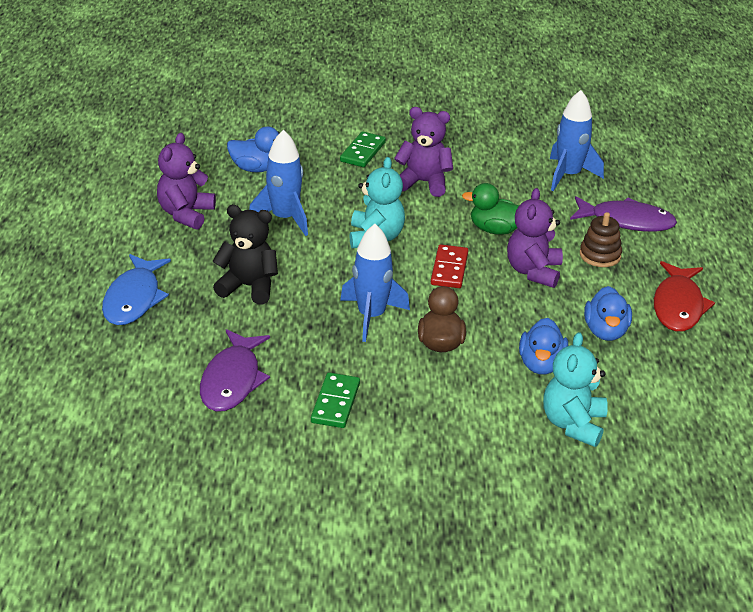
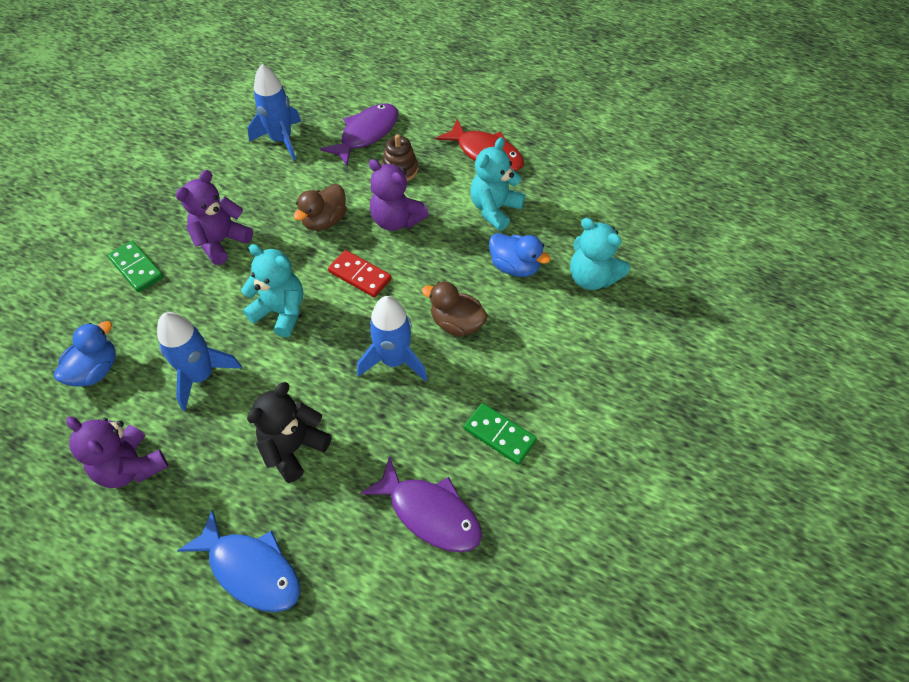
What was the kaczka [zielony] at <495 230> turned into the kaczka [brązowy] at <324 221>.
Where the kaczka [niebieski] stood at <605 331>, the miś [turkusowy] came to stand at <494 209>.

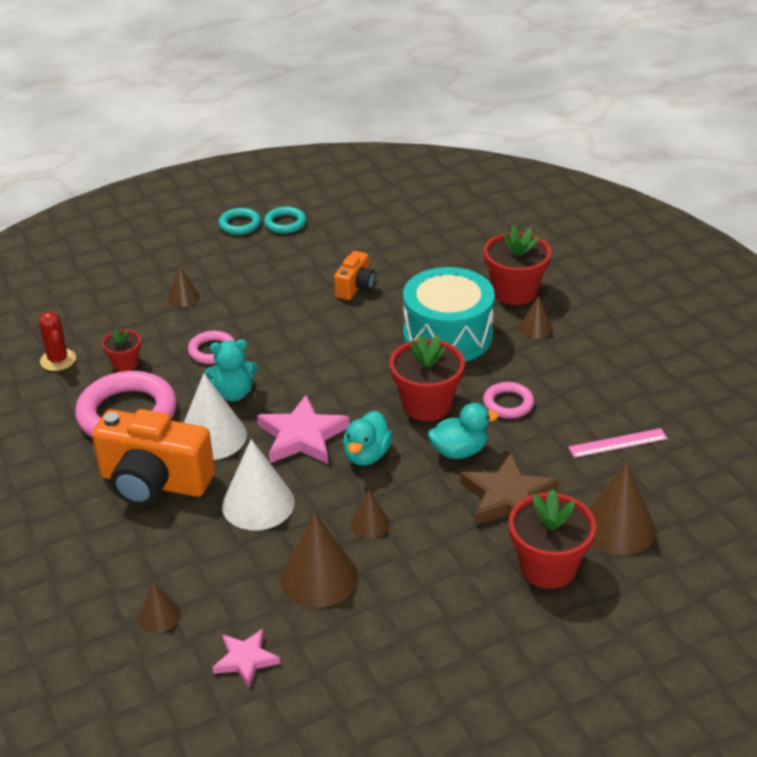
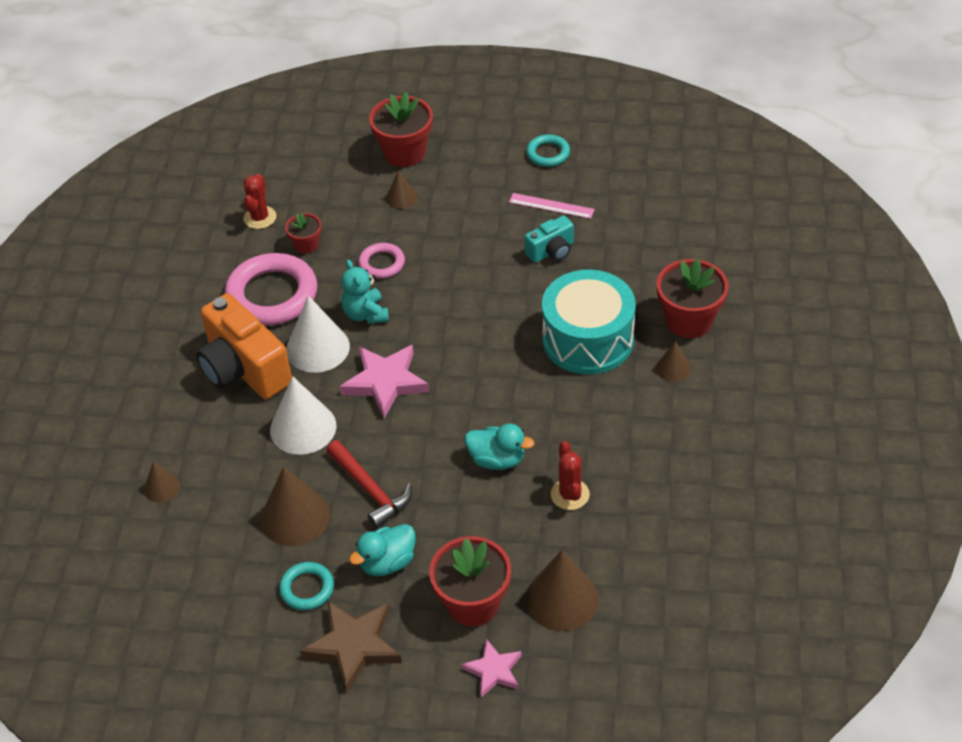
The miś [turkusowy] at <233 393> ended up facing another way, 45 degrees clockwise from before.
The gwiazda [różowy] ended up elsewhere, having gone from <245 660> to <493 671>.
The pierścień [turkusowy] ended up elsewhere, having gone from <240 224> to <307 588>.
What was the aparat fotograficzny [pomarańczowy] at <355 287> turned into the aparat fotograficzny [turkusowy] at <551 251>.
The kaczka [turkusowy] ended up elsewhere, having gone from <367 455> to <387 562>.
Where the stożek [brązowy] stood at <370 524>, the młotek [czerwony] came to stand at <370 490>.
The doniczka [czerwony] ended up elsewhere, having gone from <426 405> to <404 152>.
The gwiazda [brązowy] ended up elsewhere, having gone from <507 498> to <353 646>.
The second view lost the pierścień [różowy] at <508 404>.
The linijka [różowy] ended up elsewhere, having gone from <617 443> to <551 206>.
The second view gained the kaktus [czerwony] at <570 494>.

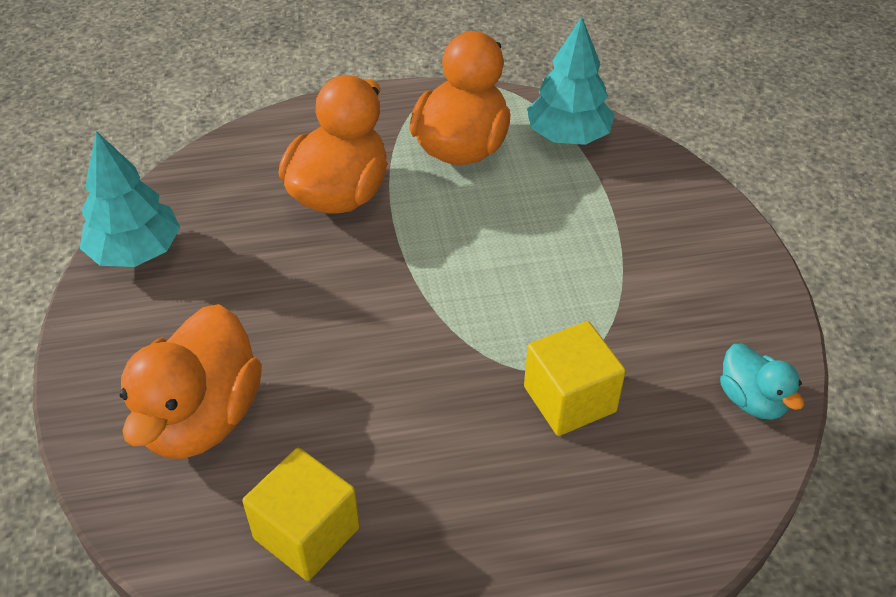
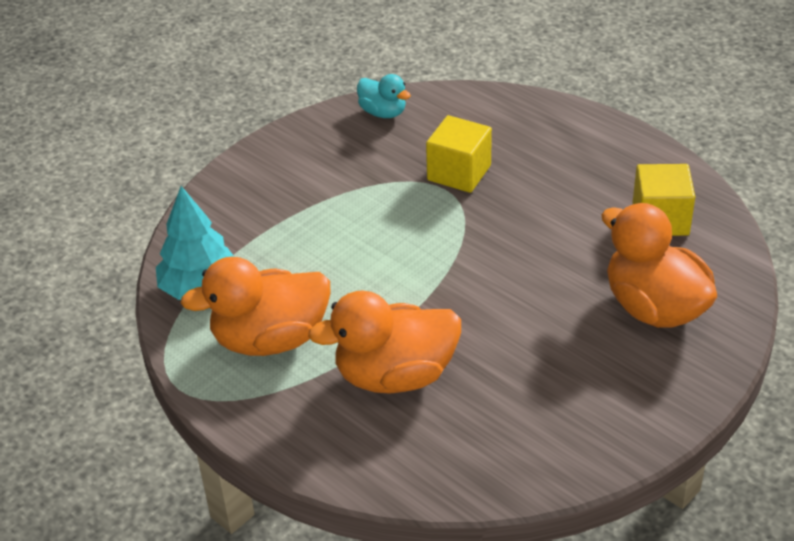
The second view lost the drzewko [turkusowy] at <136 252>.
The kaczka [pomarańczowy] at <201 417> ended up facing another way, 105 degrees counterclockwise from before.
The kaczka [turkusowy] at <752 400> ended up facing another way, 105 degrees clockwise from before.

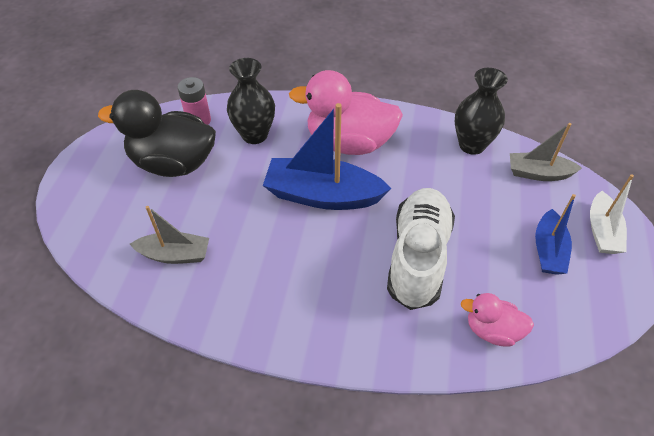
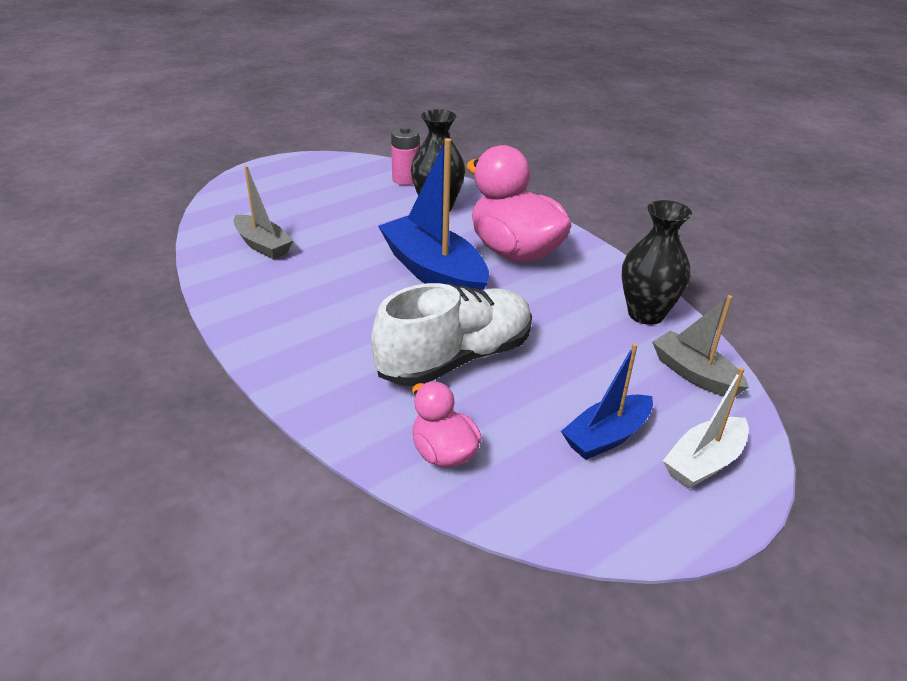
The second view lost the kaczka [czarny] at <173 163>.

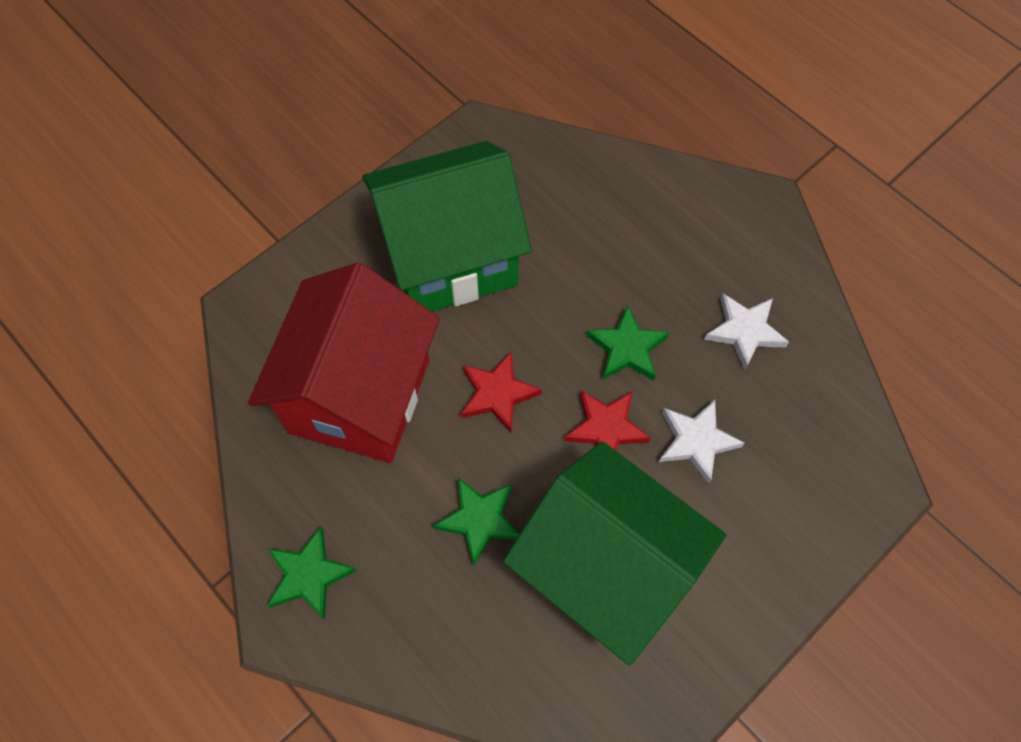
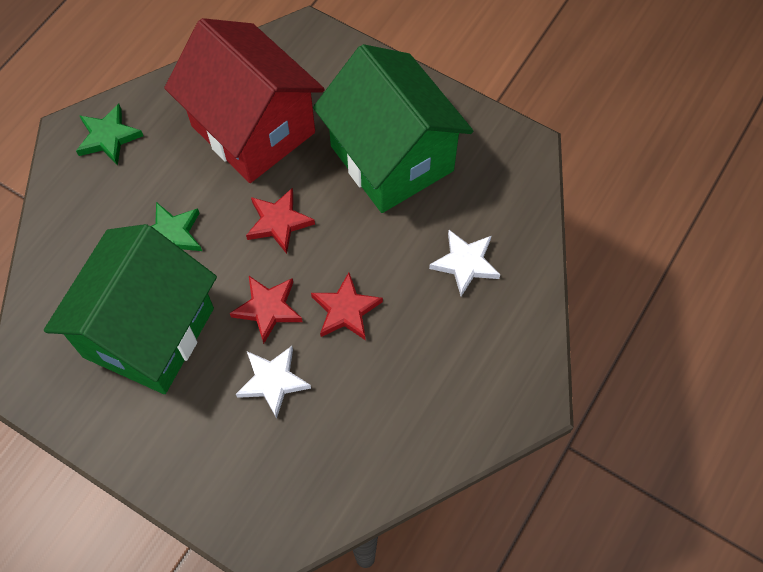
The domek [czerwony] at <360 396> ended up facing another way, 45 degrees clockwise from before.
What was the gwiazda [zielony] at <627 348> turned into the gwiazda [czerwony] at <346 310>.
The gwiazda [biały] ended up elsewhere, having gone from <744 331> to <465 263>.

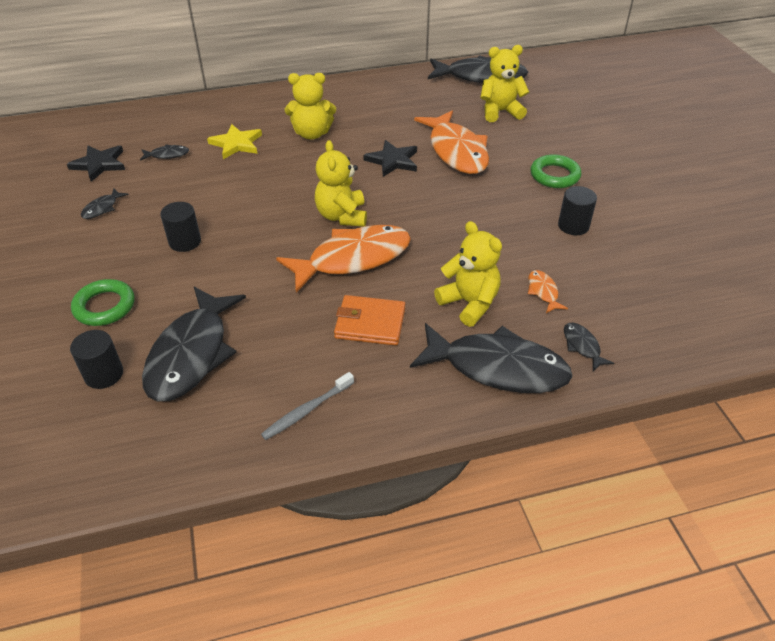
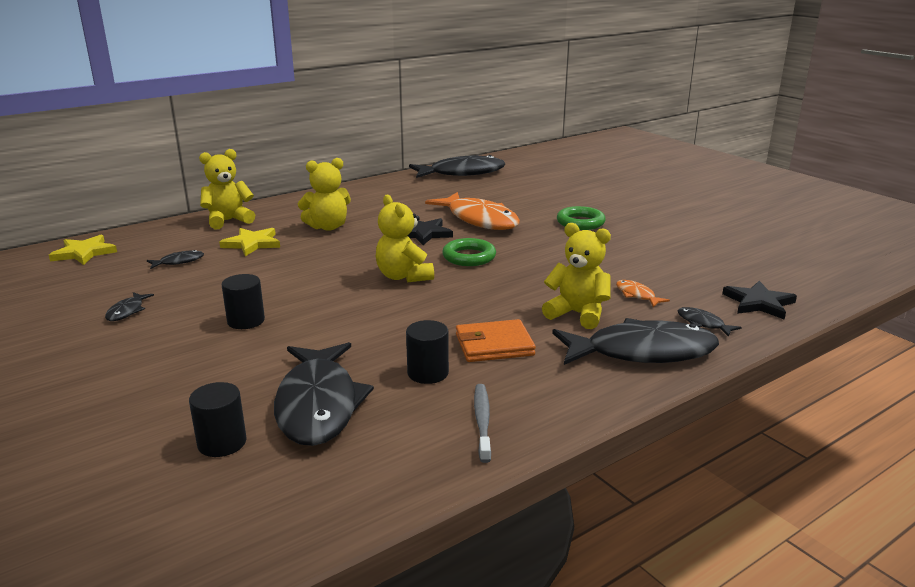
The gwiazda [czarny] ended up elsewhere, having gone from <99 164> to <759 303>.
The pierścień [zielony] ended up elsewhere, having gone from <104 306> to <469 257>.
The szczoteczka do zębów [szary] at <307 410> ended up facing another way, 150 degrees clockwise from before.
The second view lost the ryba [pomarańczowy] at <353 259>.
The miś [żółty] ended up elsewhere, having gone from <500 112> to <228 221>.
The walec [czarny] ended up elsewhere, having gone from <573 225> to <428 373>.
The second view gained the gwiazda [żółty] at <84 253>.

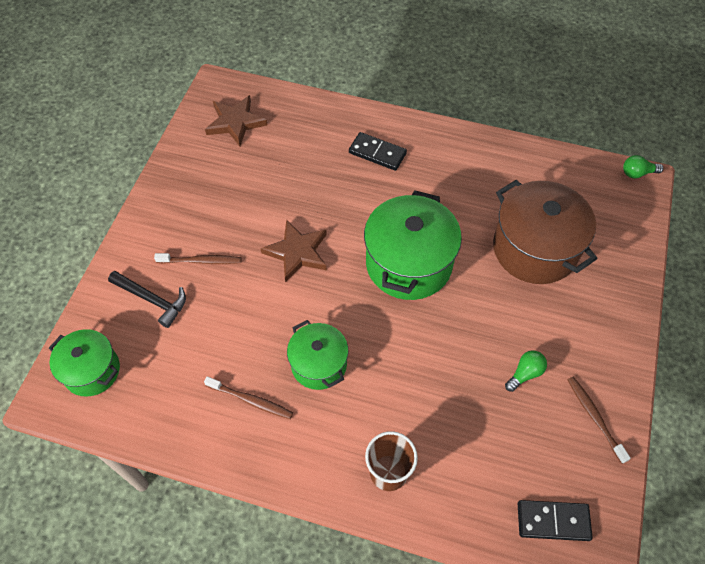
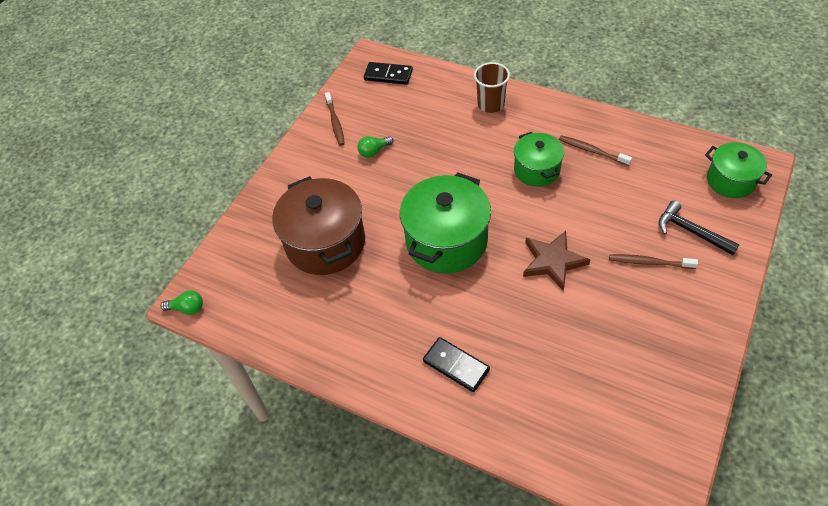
The second view lost the gwiazda [brązowy] at <235 122>.

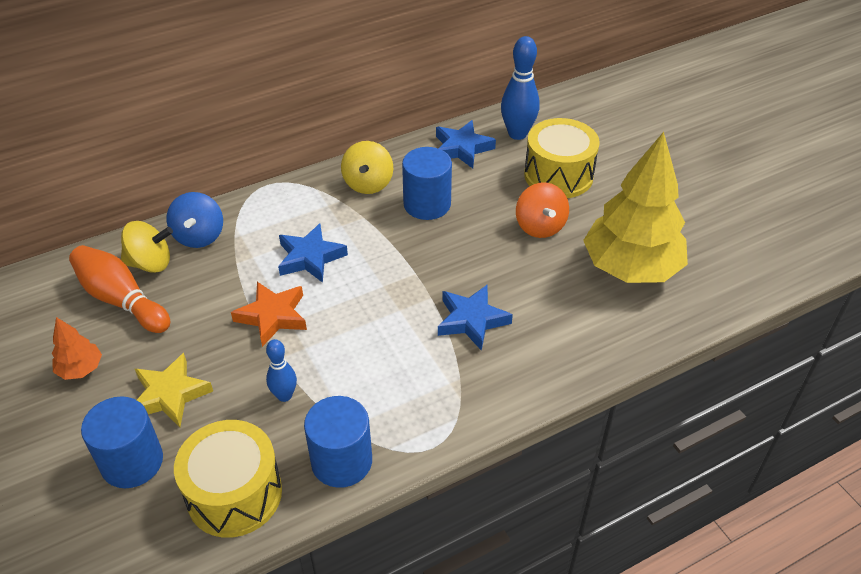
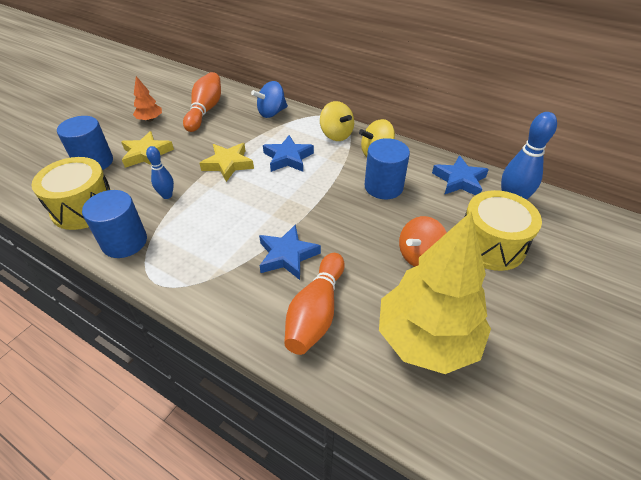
The bączek [żółty] ended up elsewhere, having gone from <150 263> to <336 135>.
What was the gwiazda [pomarańczowy] at <273 316> turned into the gwiazda [żółty] at <228 164>.
The second view gained the kręgiel [pomarańczowy] at <316 312>.

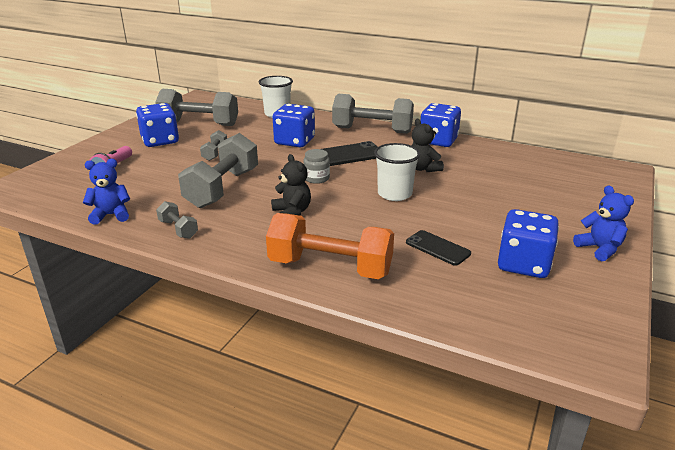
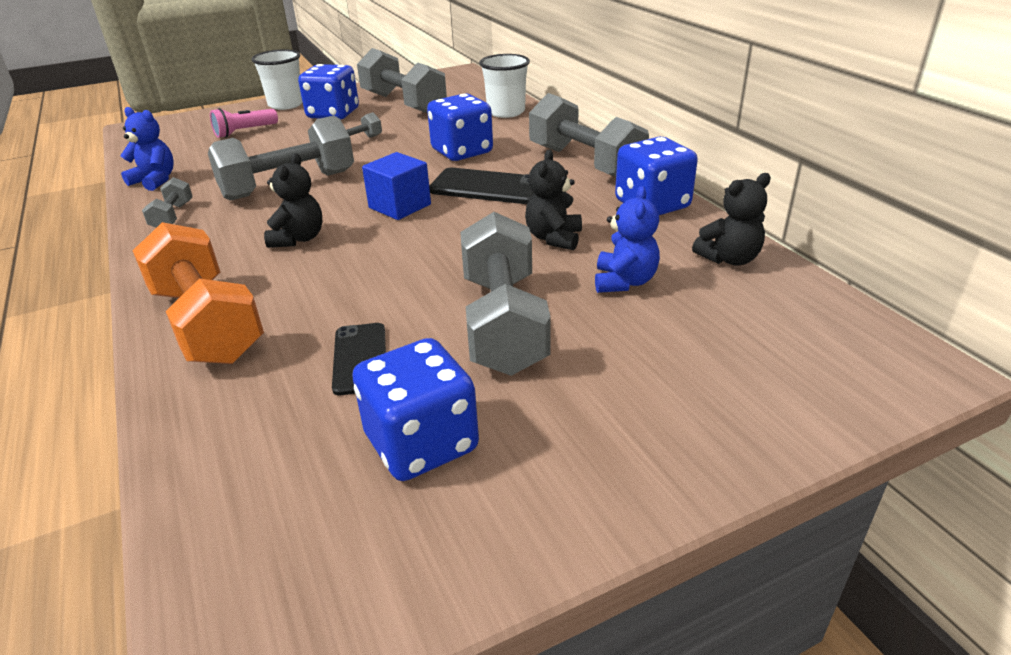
Where the słoik [szary] stood at <316 178>, the sześcian [niebieski] came to stand at <400 206>.
The szklanka [biały] ended up elsewhere, having gone from <394 194> to <286 104>.
The miś [niebieski] ended up elsewhere, having gone from <599 249> to <624 282>.
The second view gained the hantel [szary] at <503 323>.
The second view gained the miś [czarny] at <729 259>.

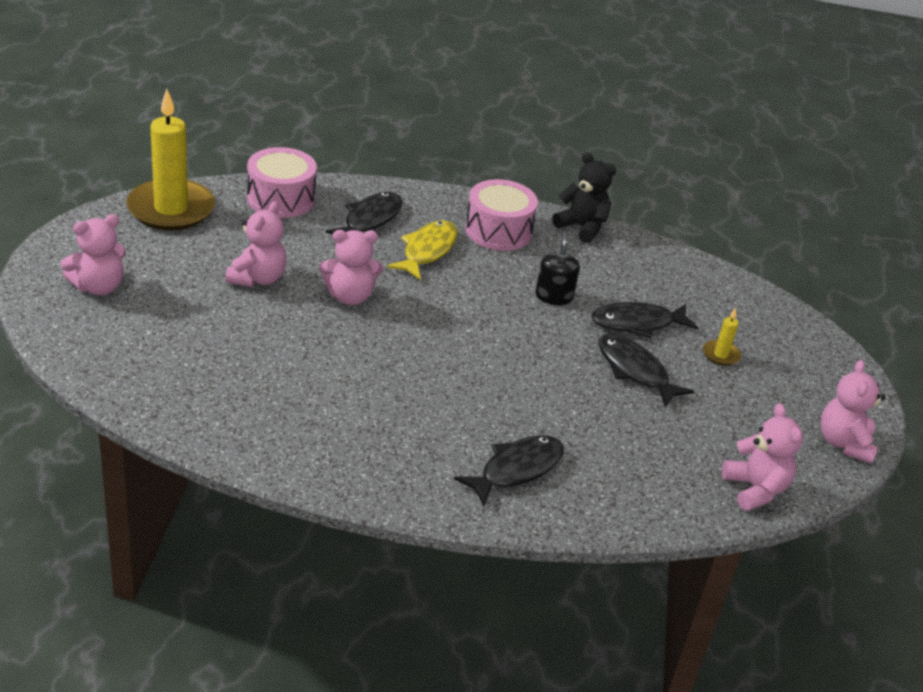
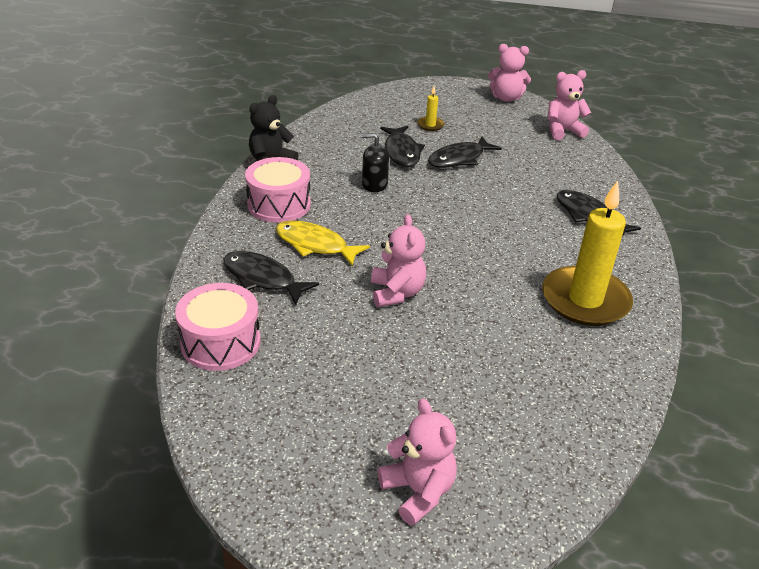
The świeca [żółty] ended up elsewhere, having gone from <171 209> to <585 300>.
The second view lost the miś [różowy] at <258 278>.

